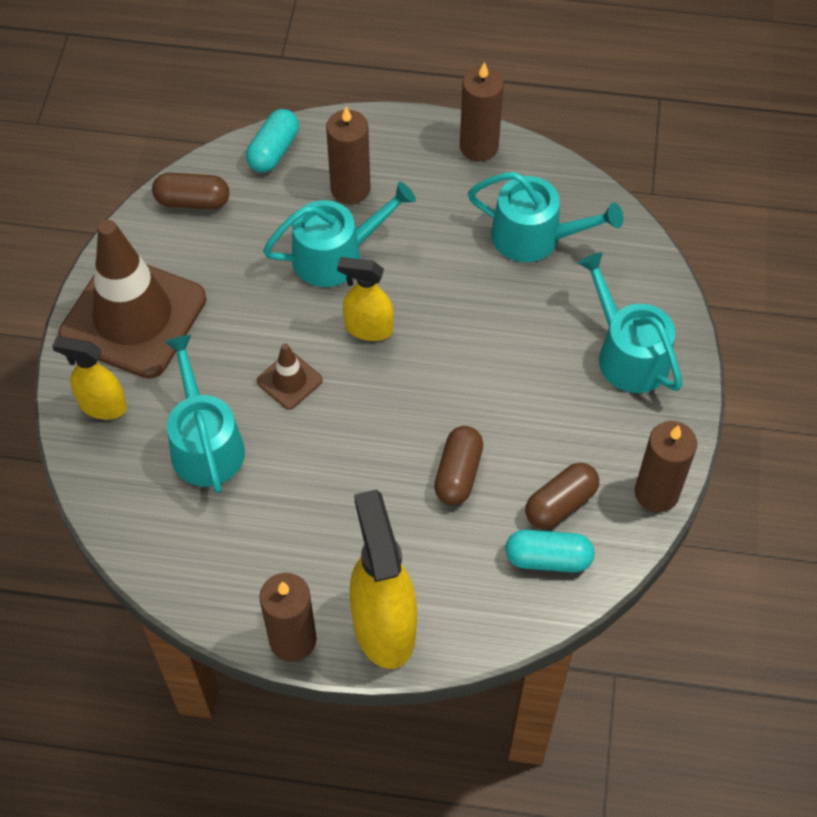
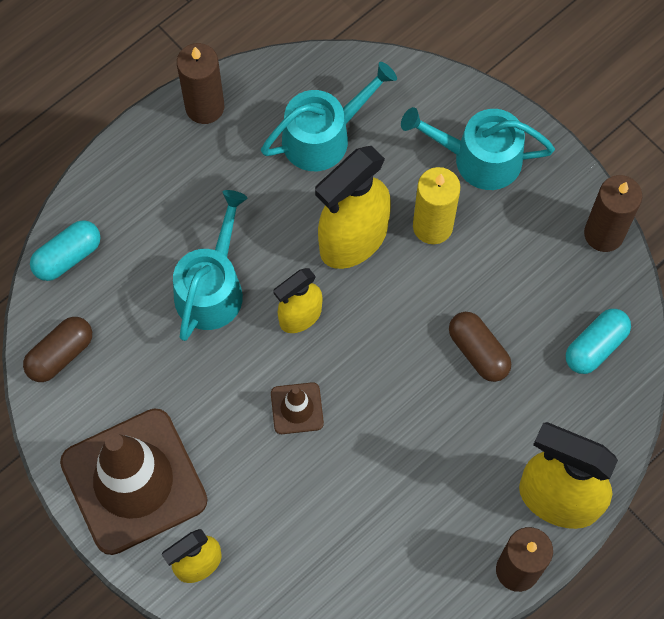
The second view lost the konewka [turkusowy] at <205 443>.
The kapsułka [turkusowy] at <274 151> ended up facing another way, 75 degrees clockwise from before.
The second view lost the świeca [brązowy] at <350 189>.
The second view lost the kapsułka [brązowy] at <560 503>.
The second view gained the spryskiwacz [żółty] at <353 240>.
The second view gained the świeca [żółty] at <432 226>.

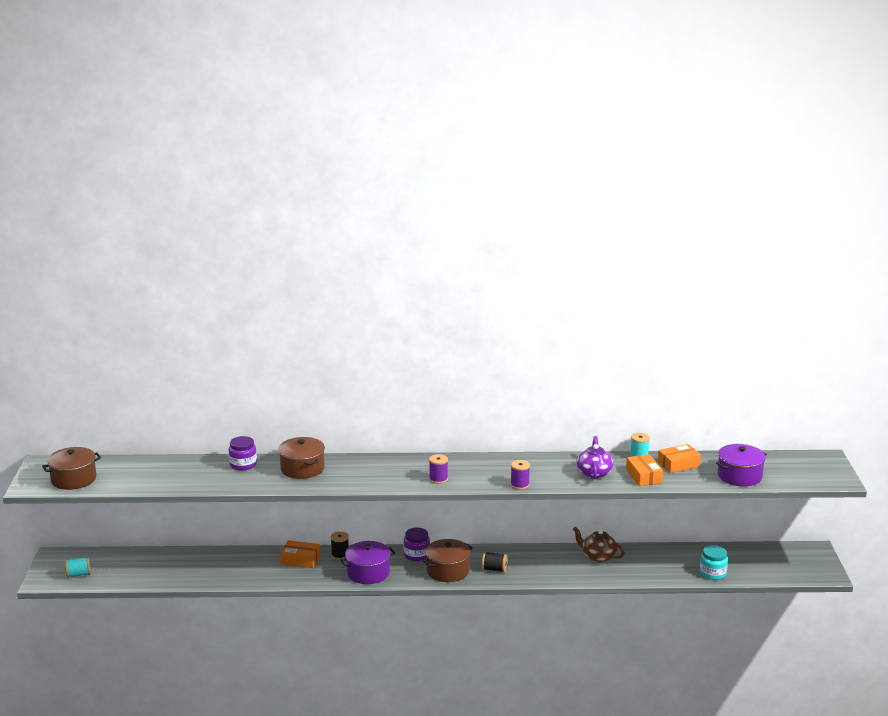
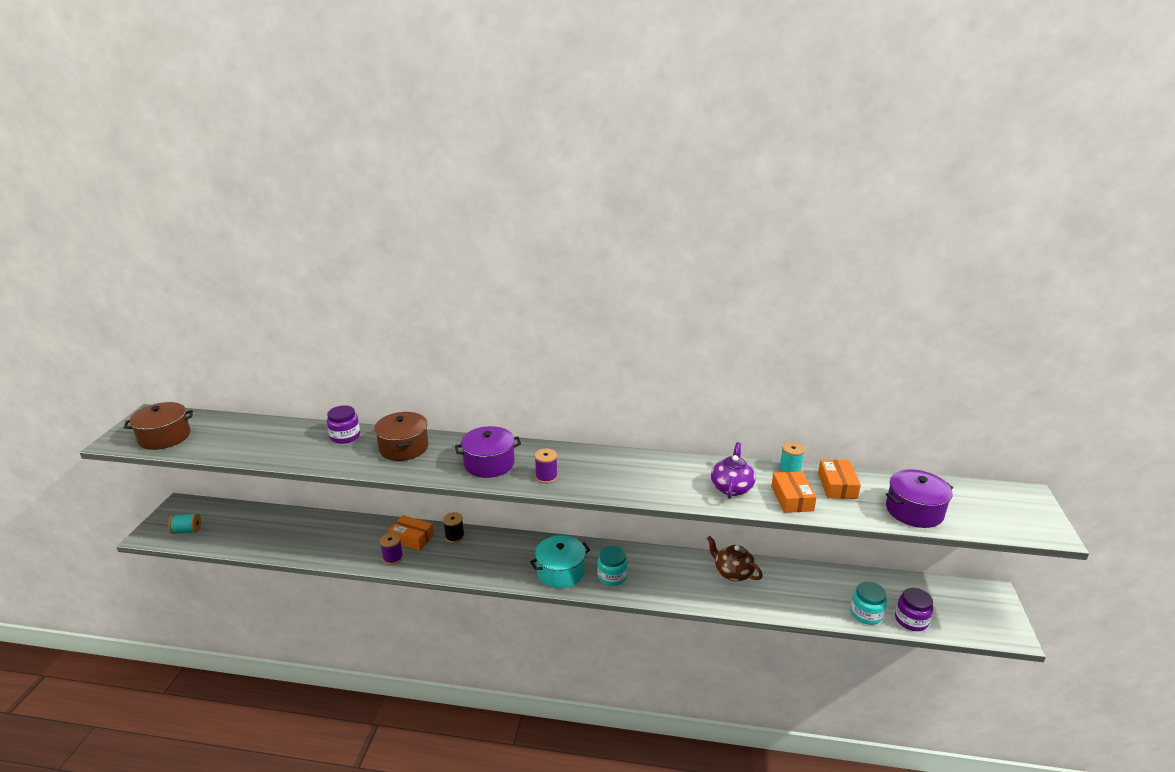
The garnek [fioletowy] ended up elsewhere, having gone from <368 573> to <489 463>.
The słoik [fioletowy] ended up elsewhere, having gone from <416 555> to <911 620>.
What was the garnek [brązowy] at <448 571> turned into the garnek [turkusowy] at <560 572>.
Where the szpulka [czarny] stood at <494 569>, the słoik [turkusowy] came to stand at <612 576>.
The szpulka [fioletowy] ended up elsewhere, having gone from <519 485> to <393 558>.
The pudełko [pomarańczowy] at <678 464> ended up facing another way, 75 degrees counterclockwise from before.

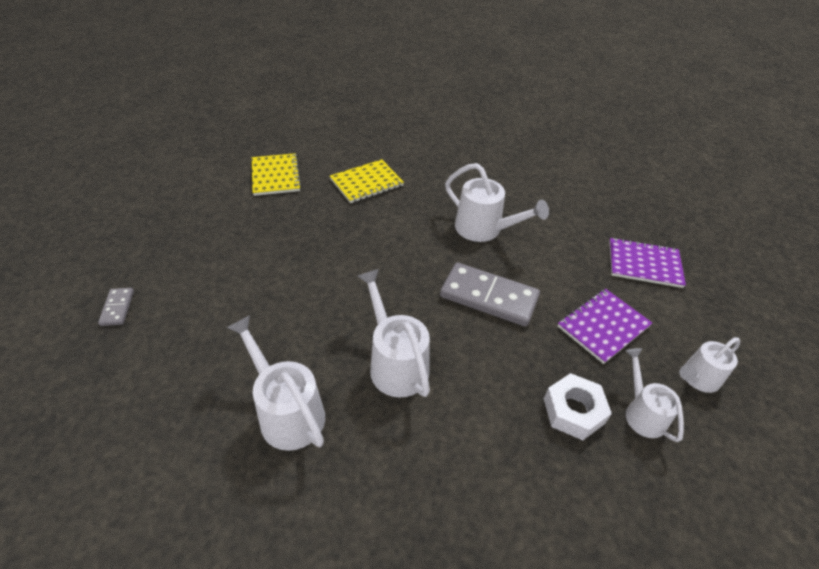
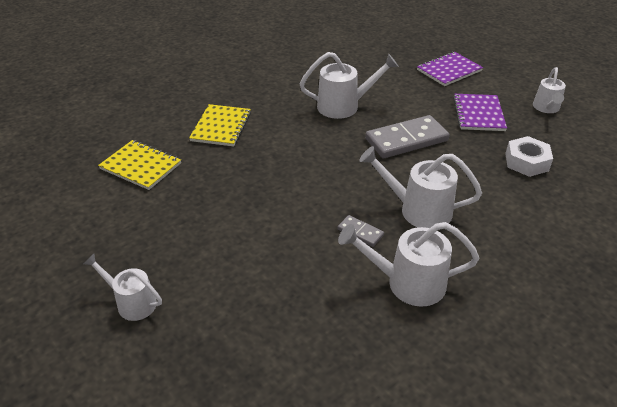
The kostka domina [szary] ended up elsewhere, having gone from <117 308> to <360 232>.
The konewka [biały] ended up elsewhere, having gone from <641 412> to <131 302>.

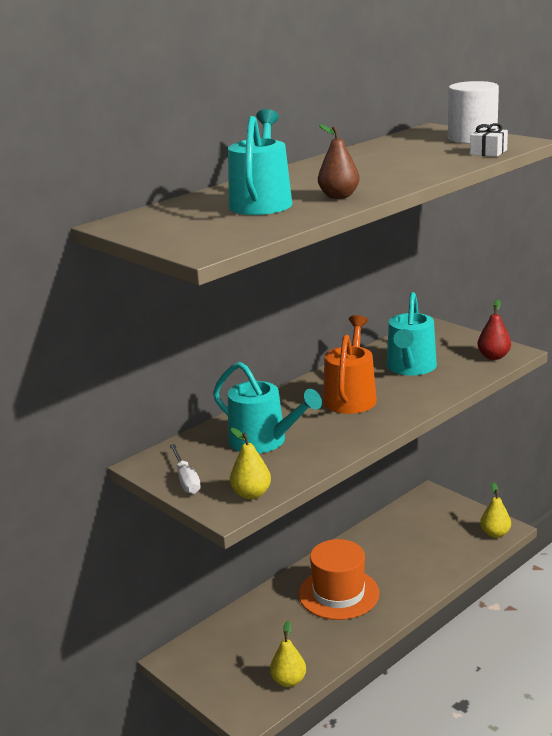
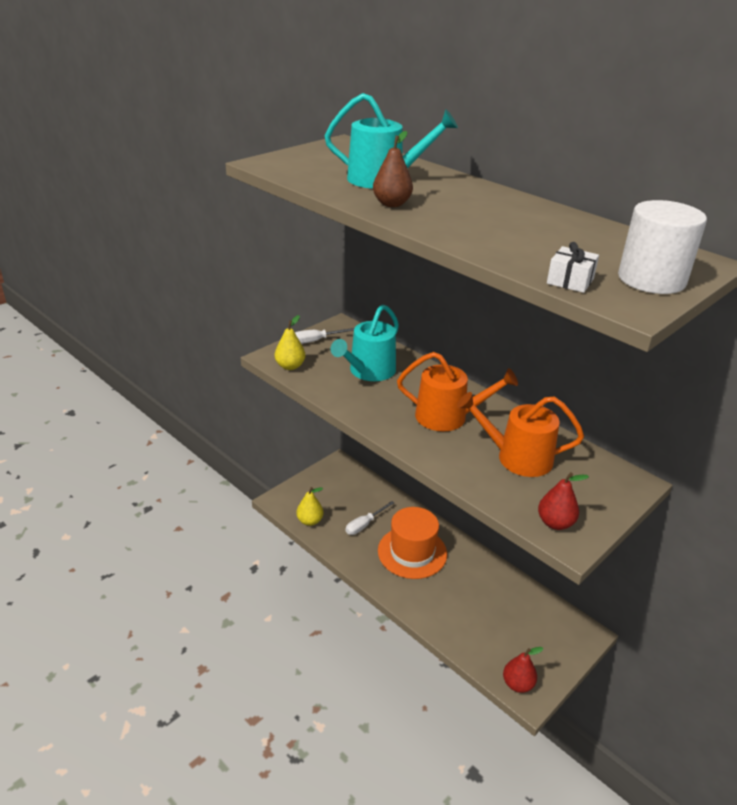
What was the konewka [turkusowy] at <410 367> turned into the konewka [pomarańczowy] at <517 457>.
What was the gruszka [żółty] at <495 534> turned into the gruszka [czerwony] at <517 684>.
The second view gained the śrubokręt [biały] at <364 524>.

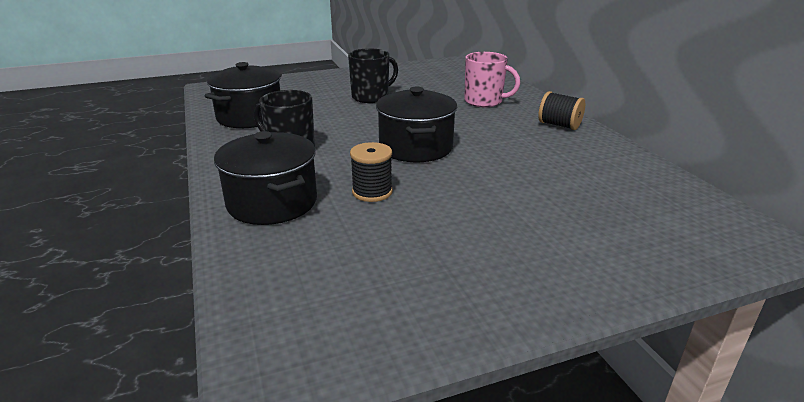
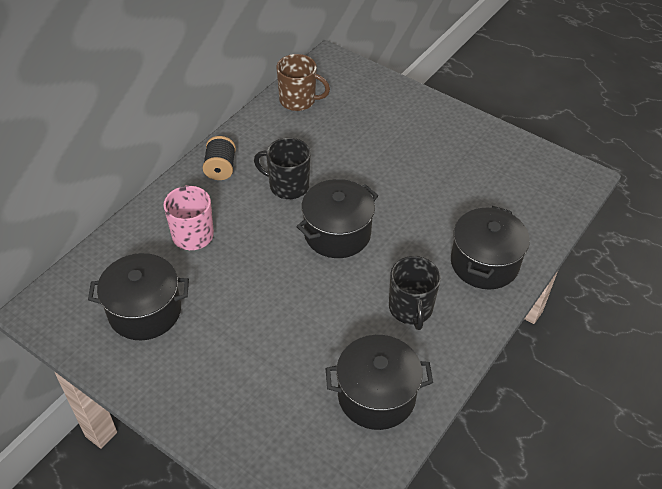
The kubek [czarny] ended up elsewhere, having gone from <371 97> to <288 186>.
The second view lost the szpulka [czarny] at <372 192>.
The second view gained the garnek [czarny] at <145 311>.
The second view gained the kubek [brązowy] at <298 100>.

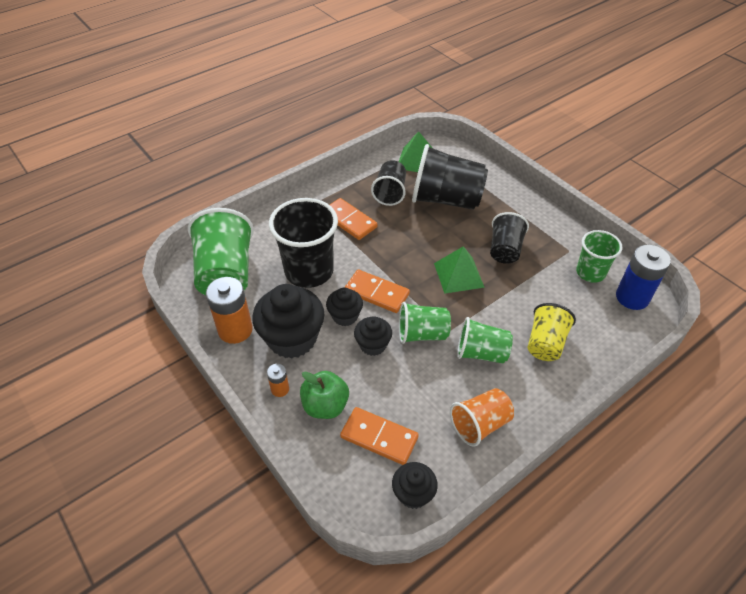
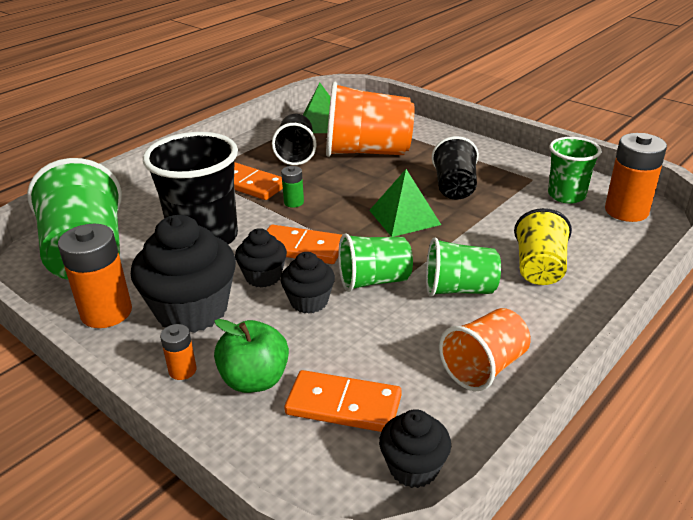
What was the szklanka [czarny] at <446 199> turned into the szklanka [pomarańczowy] at <367 152>.
What was the bateria [niebieski] at <632 297> turned into the bateria [pomarańczowy] at <626 211>.
The second view gained the bateria [zielony] at <294 202>.

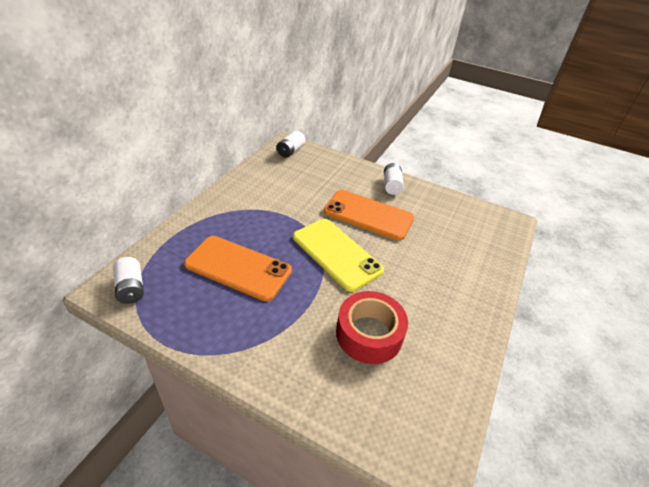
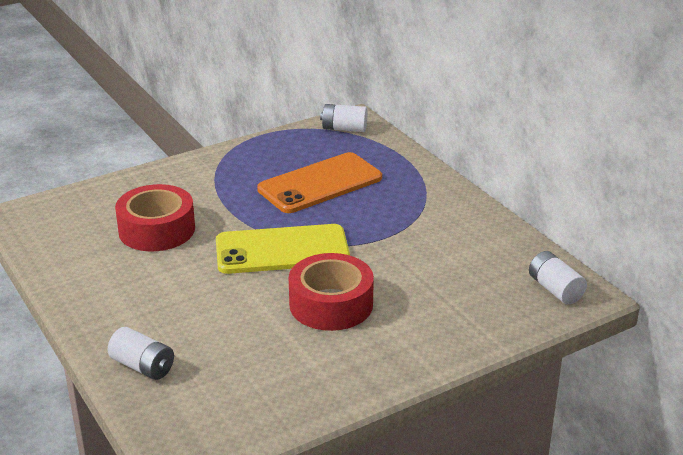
Where the telefon [pomarańczowy] stood at <368 215>, the taśma klejąca [czerwony] came to stand at <331 304>.
The bateria [biały] ended up elsewhere, having gone from <391 185> to <142 366>.

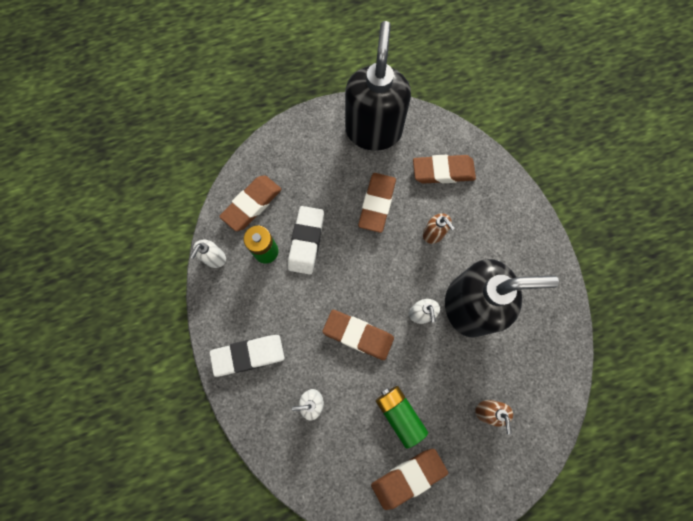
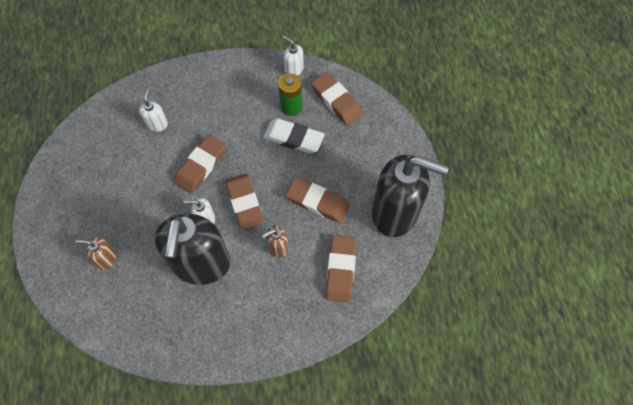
The second view lost the gumka do mazania [biały] at <248 355>.
The gumka do mazania [brązowy] ended up elsewhere, having gone from <408 477> to <244 203>.
The second view lost the bateria [zielony] at <399 414>.

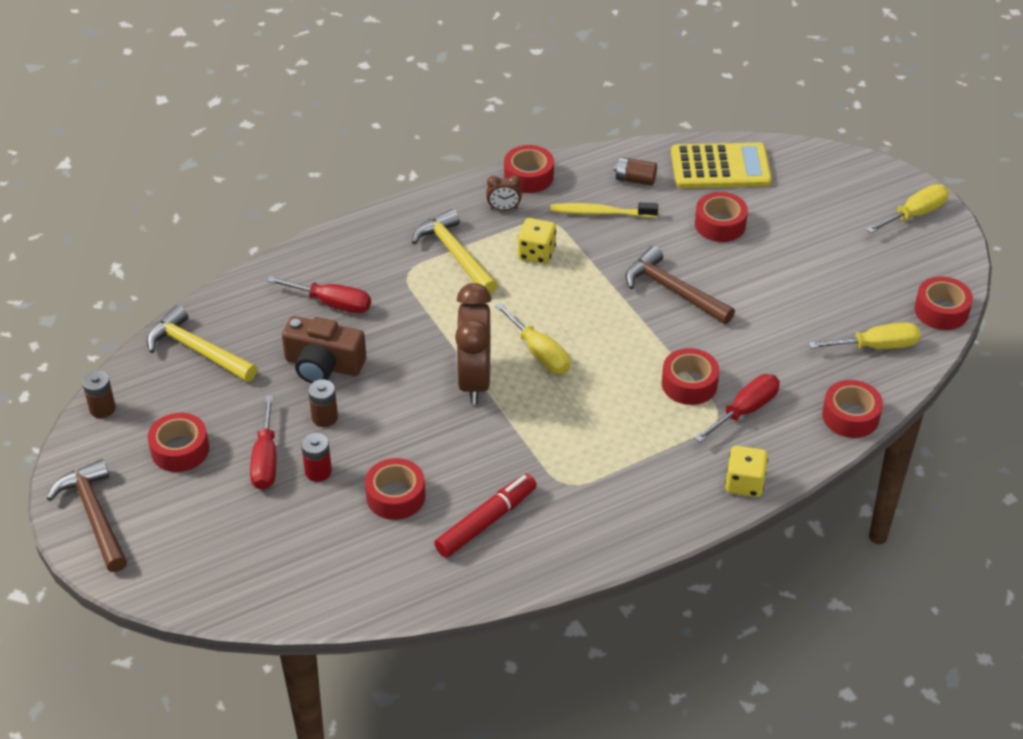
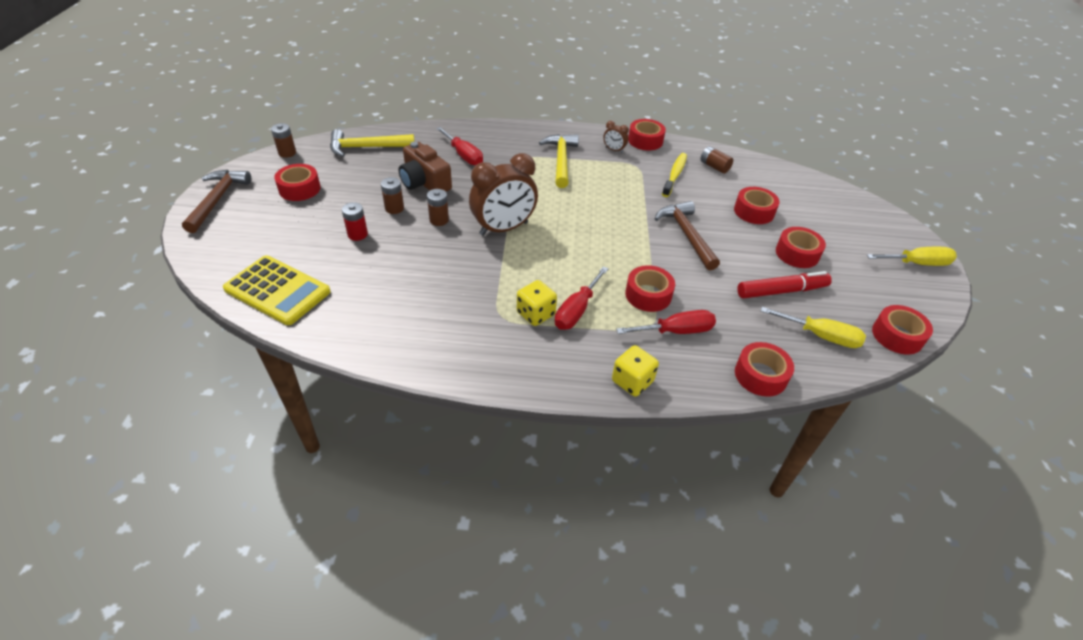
The młotek [żółty] at <198 351> ended up facing another way, 75 degrees counterclockwise from before.
The śrubokręt [czerwony] ended up elsewhere, having gone from <265 460> to <576 310>.
The taśma klejąca [czerwony] ended up elsewhere, having gone from <395 496> to <797 253>.
The flamaster [czerwony] ended up elsewhere, having gone from <486 522> to <781 291>.
The budzik [brązowy] at <474 380> ended up facing another way, 150 degrees counterclockwise from before.
The second view lost the śrubokręt [żółty] at <539 353>.
The kostka do gry [żółty] ended up elsewhere, having gone from <536 253> to <535 314>.
The szczoteczka do zębów [żółty] at <600 213> ended up facing another way, 75 degrees clockwise from before.
The kalkulator [żółty] ended up elsewhere, having gone from <720 167> to <277 291>.
The second view gained the bateria [brązowy] at <439 220>.

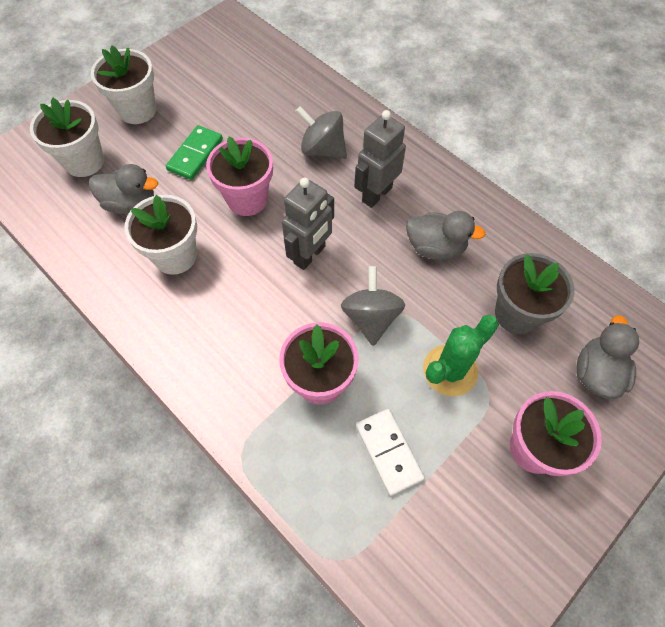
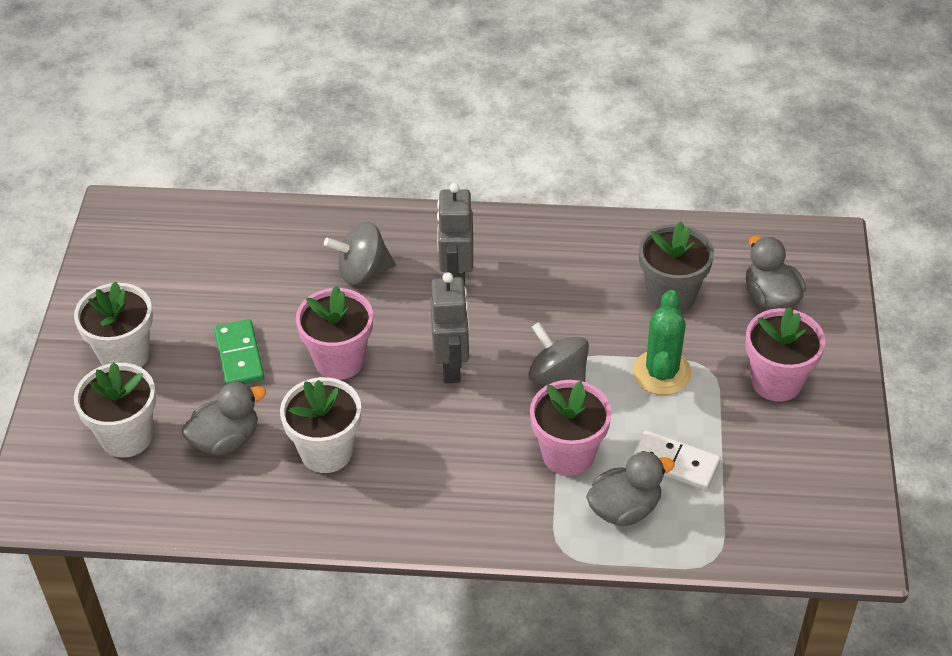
The kaczka [szary] ended up elsewhere, having gone from <435 247> to <624 509>.

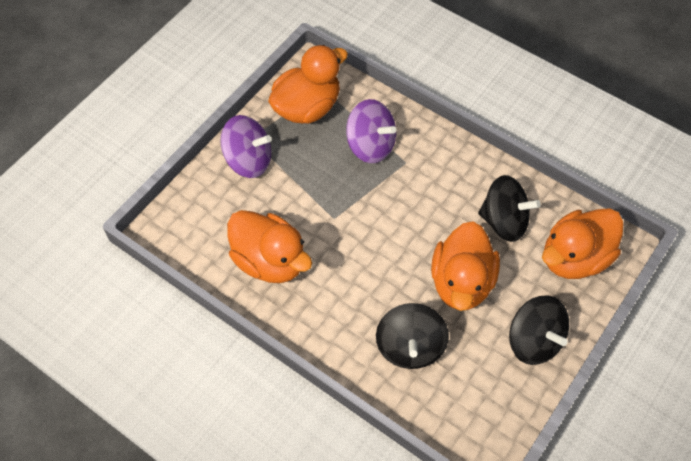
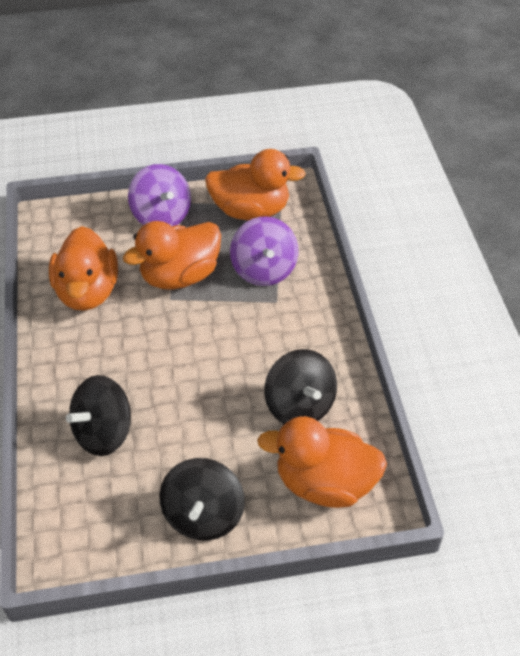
The kaczka [pomarańczowy] ended up elsewhere, having gone from <461 282> to <180 276>.

